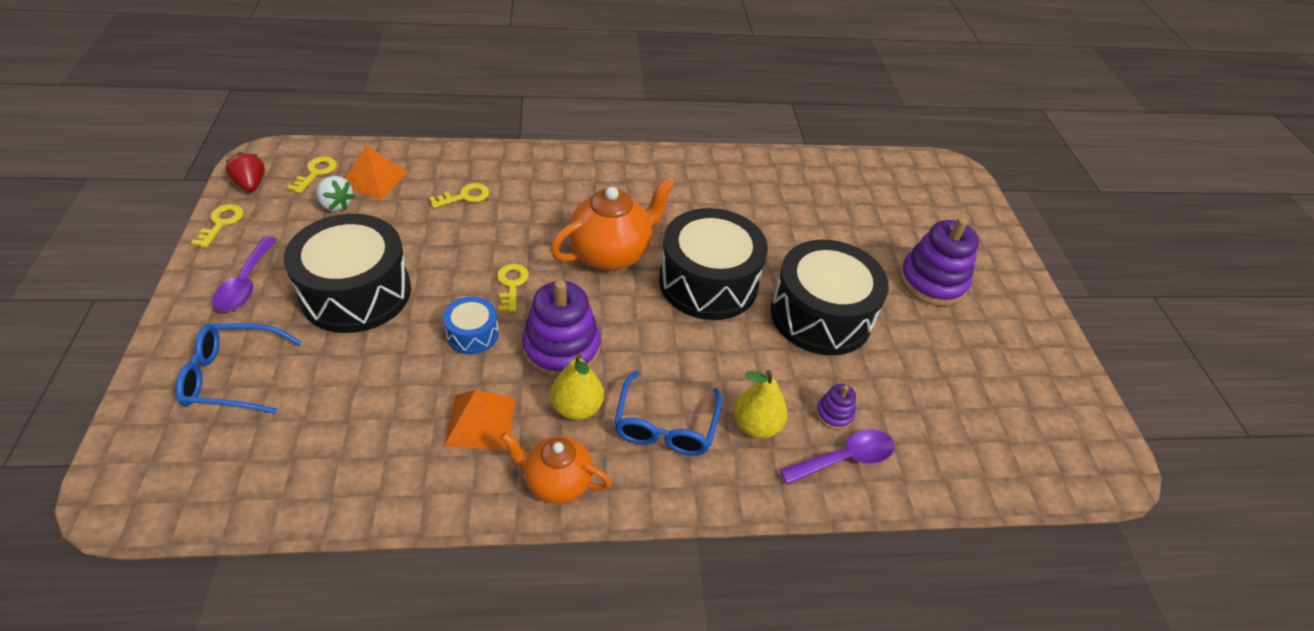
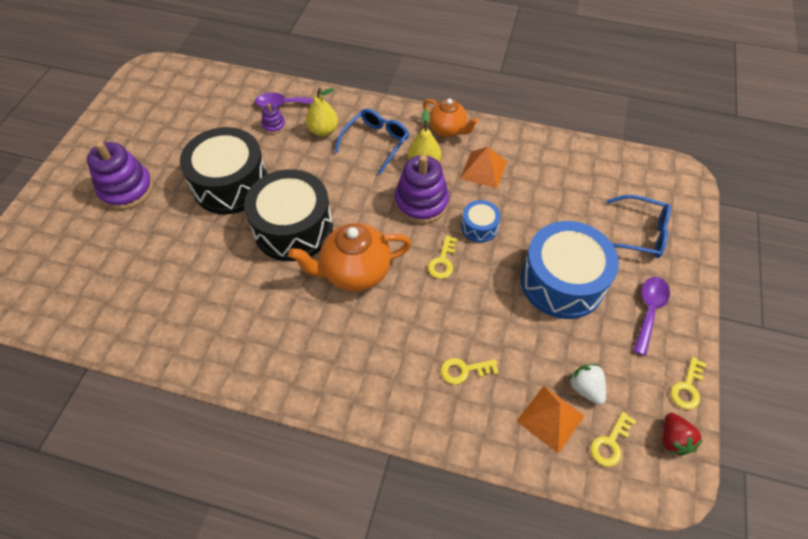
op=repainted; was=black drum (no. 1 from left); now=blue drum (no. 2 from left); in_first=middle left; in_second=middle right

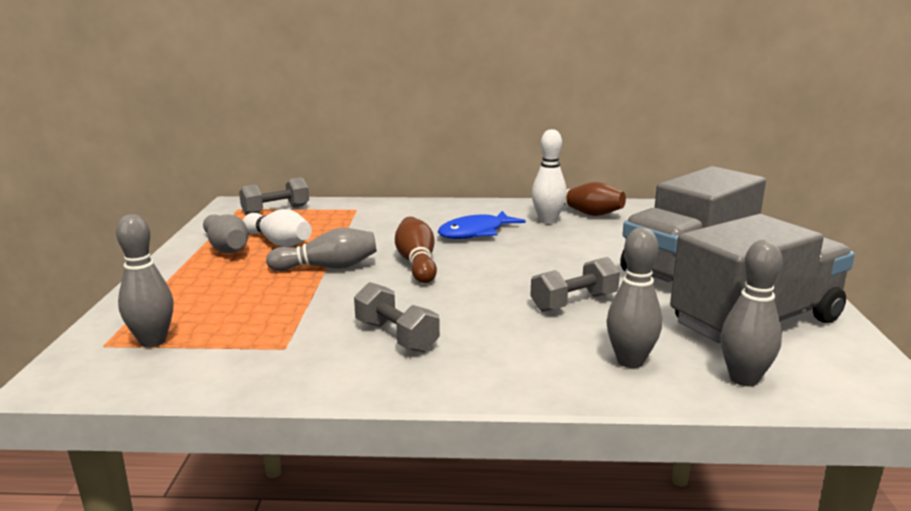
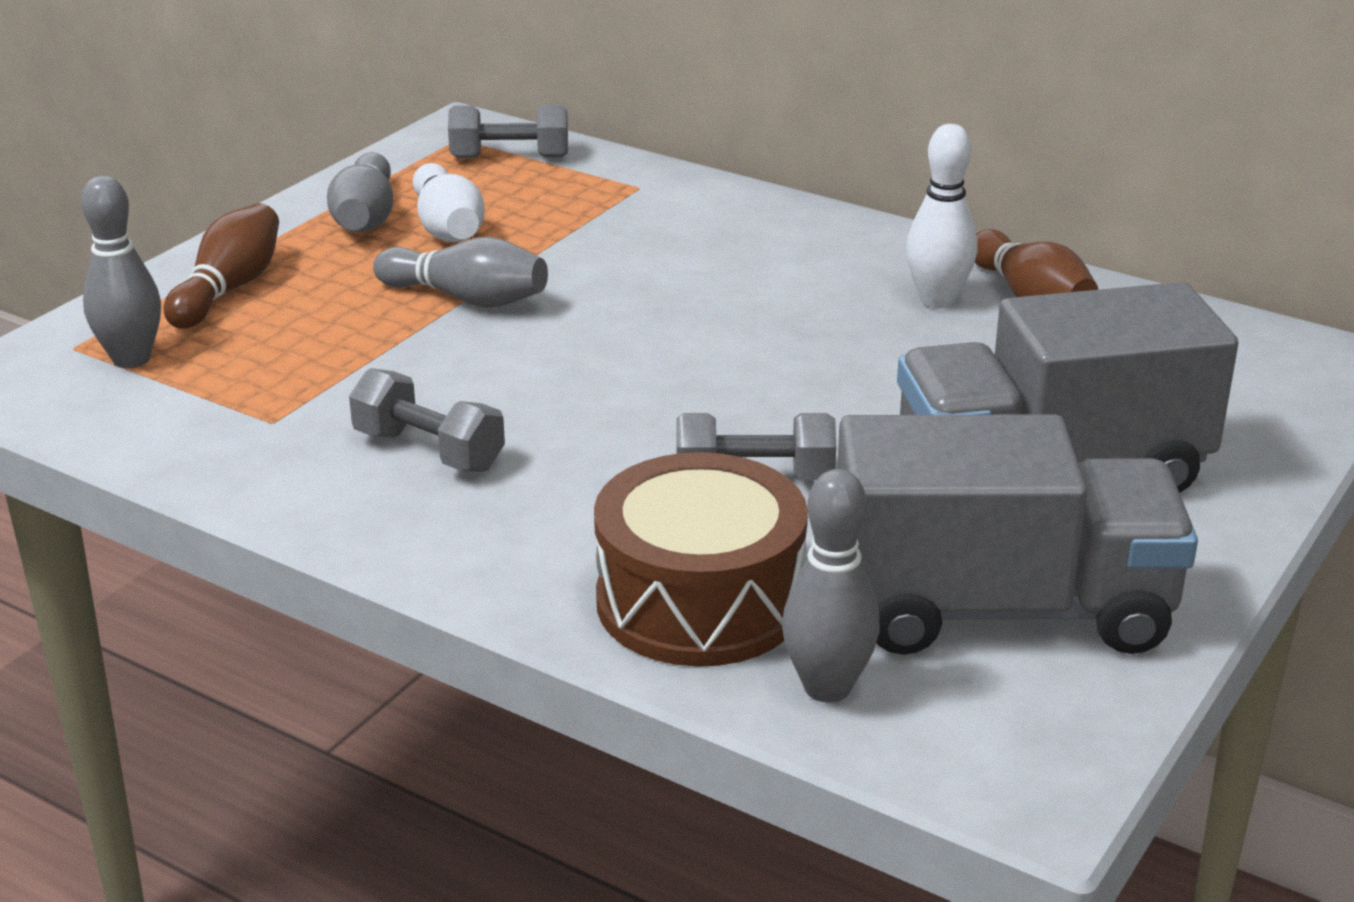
op=gone; was=blue fish; in_first=centre
op=shifted; was=brown bowling pin (no. 1 from left); in_first=centre; in_second=top left
op=swapped; was=grey bowling pin (no. 4 from left); now=brown drum; in_first=middle right; in_second=centre
op=rotated; was=grey dumbbell (no. 2 from left in the first image); in_first=centre; in_second=middle left; clockwise=-45

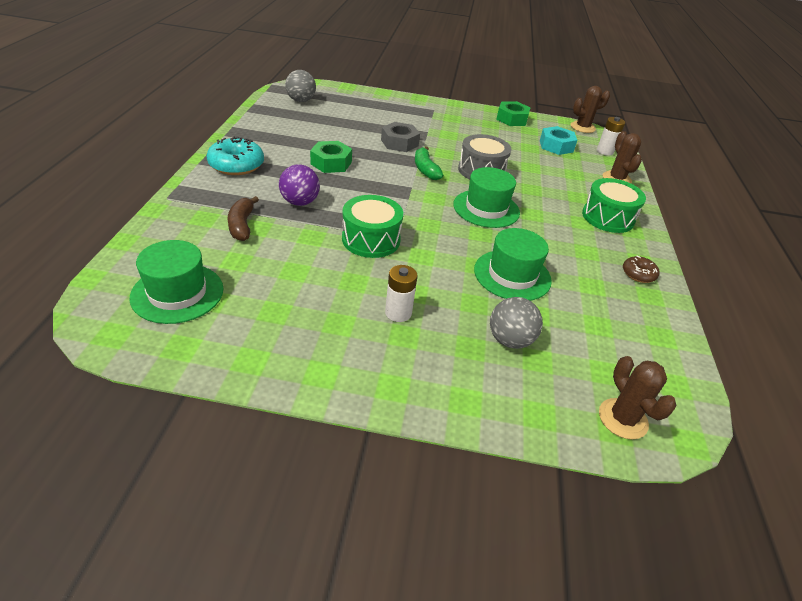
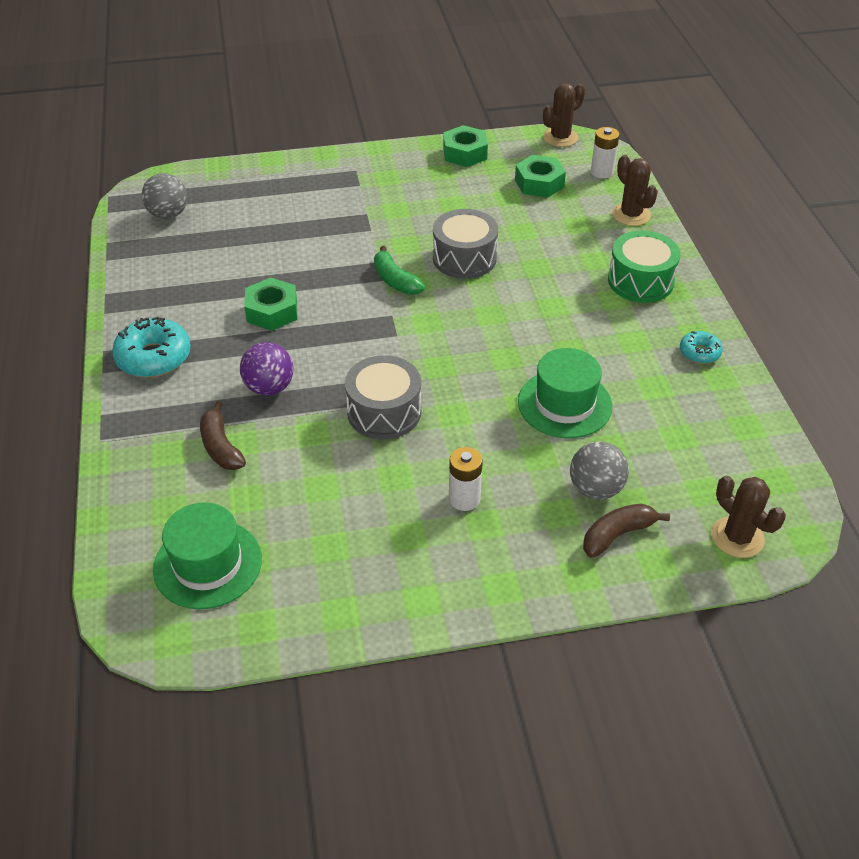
op=gone; was=grey nut; in_first=top centre
op=repainted; was=turquoise nut; now=green nut (no. 3 from left); in_first=top right; in_second=top centre
op=gone; was=green hat (no. 2 from left); in_first=top centre
op=repainted; was=green drum (no. 1 from left); now=grey drum (no. 1 from left); in_first=centre; in_second=centre
op=repainted; was=brown donut; now=turquoise donut (no. 2 from left); in_first=middle right; in_second=middle right
op=new; now=brown banana (no. 2 from left); in_second=middle right

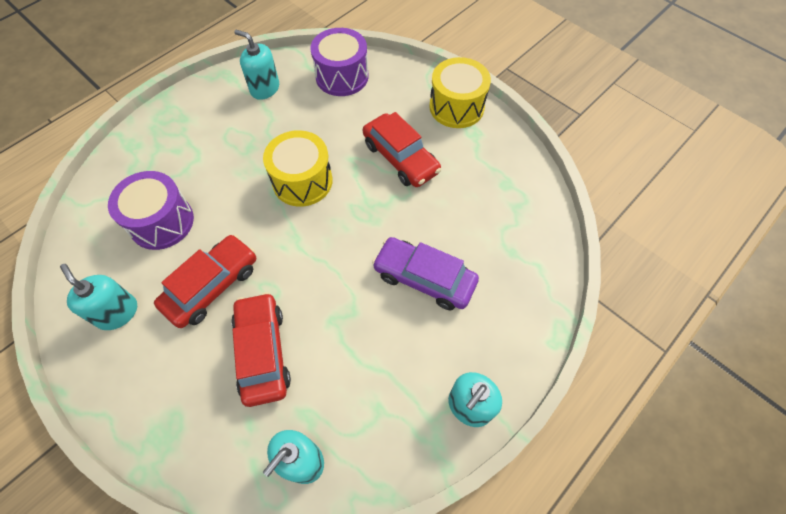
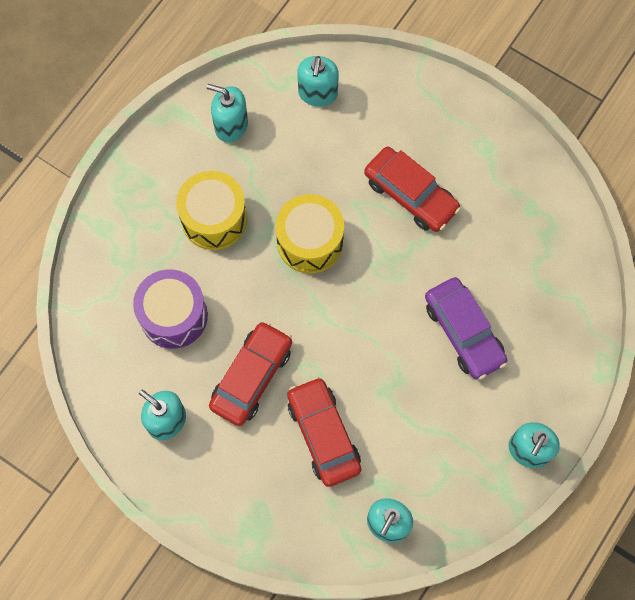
op=swapped; was=purple drum (no. 2 from left); now=turquoise soap dispenser (no. 3 from left); in_first=top centre; in_second=top centre
op=shifted; was=yellow drum (no. 2 from left in the first image); now=yellow drum (no. 1 from left); in_first=top centre; in_second=middle left
op=rotated; was=purple car; in_first=centre; in_second=middle right; clockwise=-135

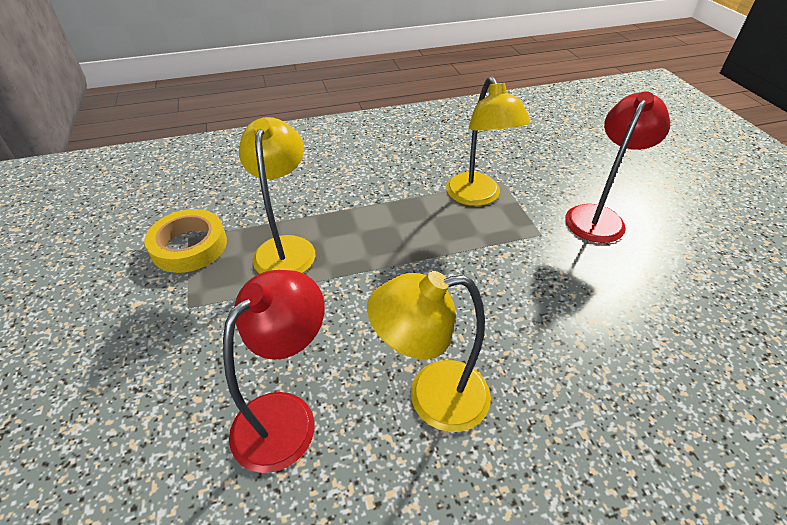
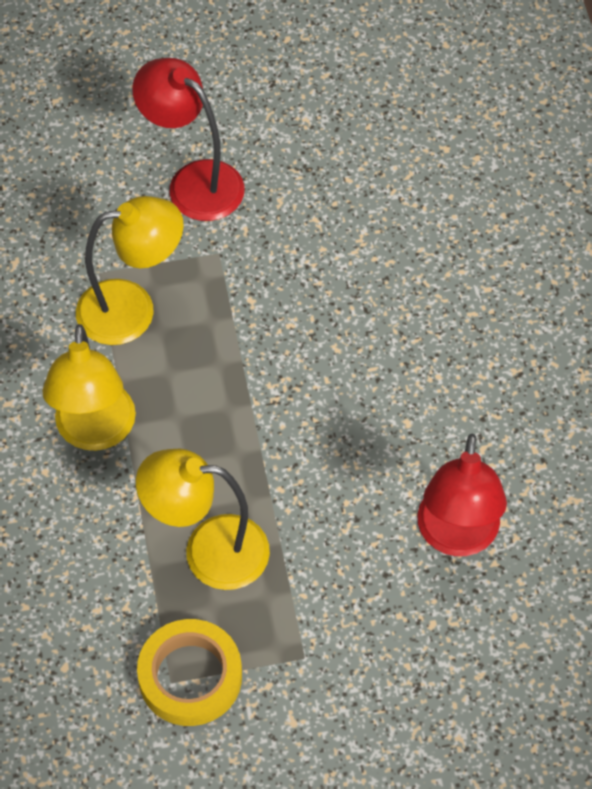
op=rotated; was=red lamp (no. 1 from left in the first image); in_first=bottom centre; in_second=middle right; clockwise=-120
op=shifted; was=yellow lamp (no. 2 from left in the first image); now=yellow lamp (no. 1 from left); in_first=bottom centre; in_second=middle left

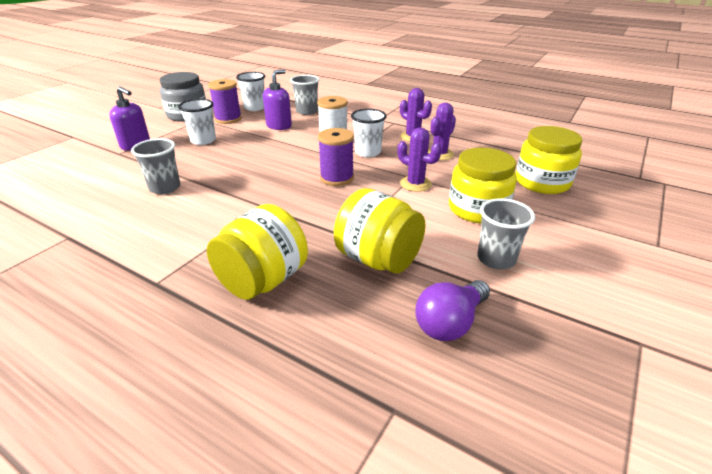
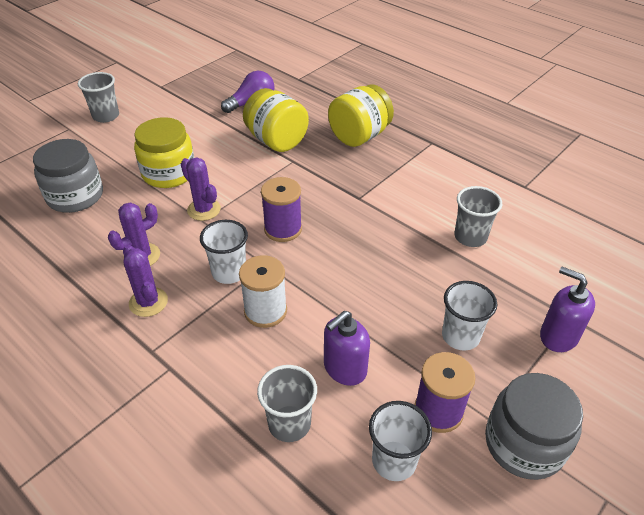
op=repainted; was=yellow jar (no. 4 from left); now=grey jar (no. 1 from left); in_first=middle right; in_second=middle left
op=shifted; was=grey cup (no. 3 from left in the first image); now=grey cup (no. 1 from left); in_first=middle right; in_second=top left

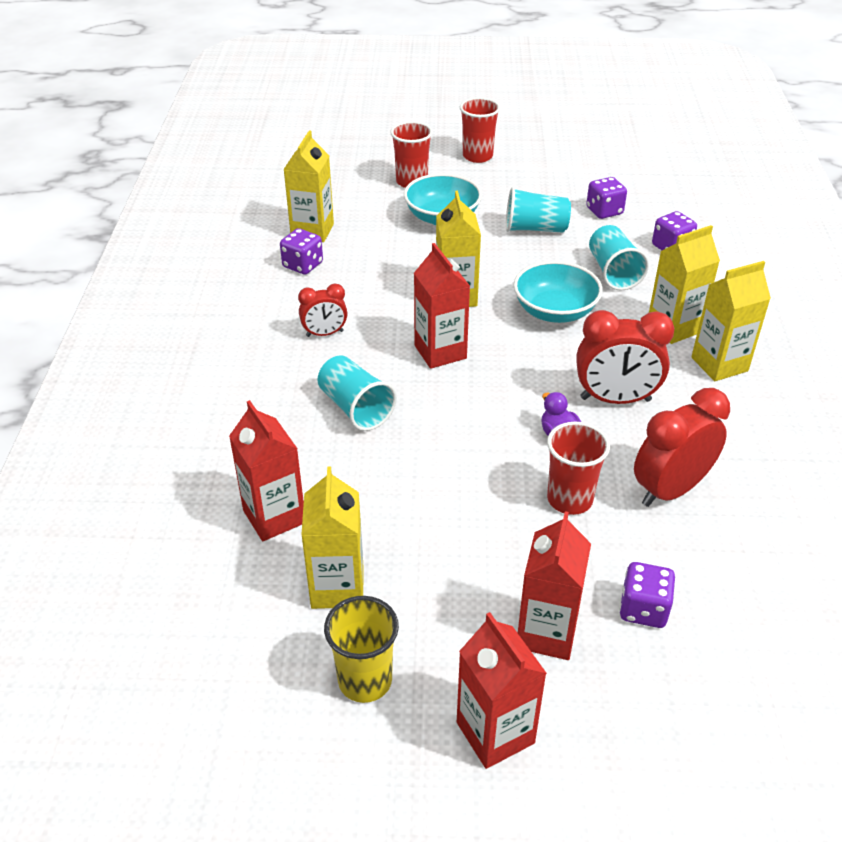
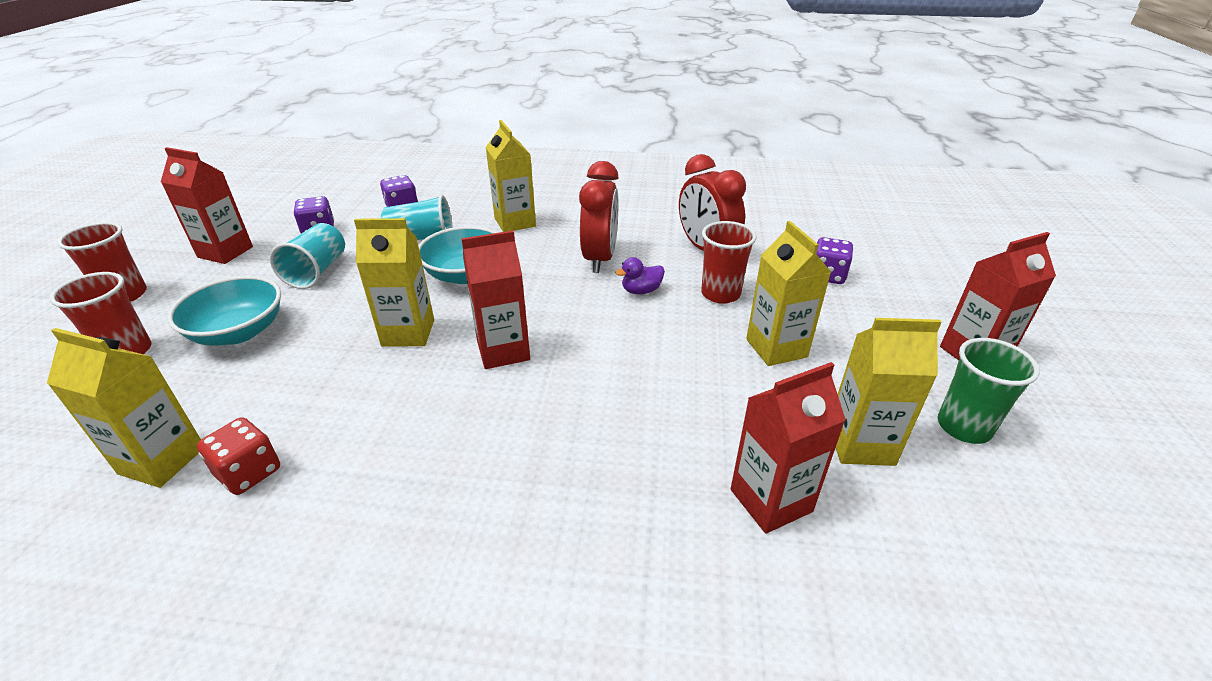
op=repainted; was=purple dice (no. 1 from left); now=red dice; in_first=top centre; in_second=bottom left
op=shifted; was=yellow carton (no. 5 from left in the first image); now=yellow carton (no. 4 from left); in_first=middle right; in_second=centre
op=gone; was=red clock (no. 1 from left); in_first=centre
op=gone; was=turquoise cup (no. 1 from left); in_first=centre
op=shifted; was=red carton (no. 4 from left in the first image); now=red carton (no. 1 from left); in_first=bottom centre; in_second=top left
op=repainted; was=yellow cup; now=green cup; in_first=bottom centre; in_second=middle right

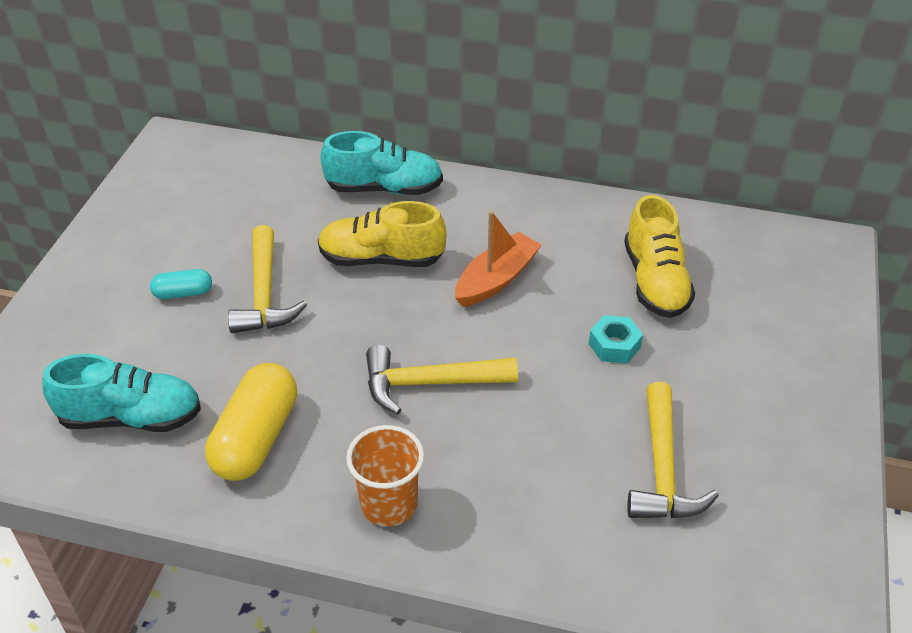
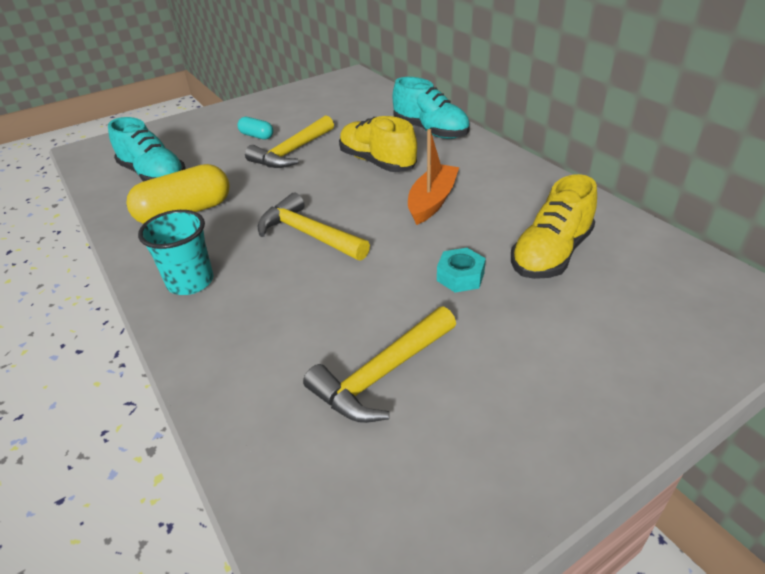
op=rotated; was=orange boat; in_first=centre; in_second=top centre; clockwise=-60
op=repainted; was=orange cup; now=turquoise cup; in_first=bottom centre; in_second=middle left

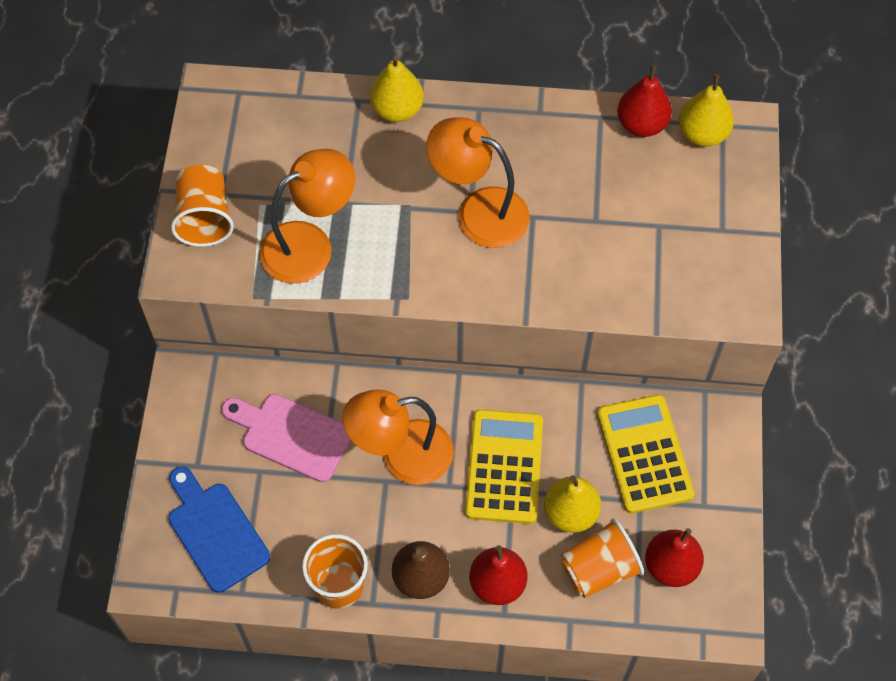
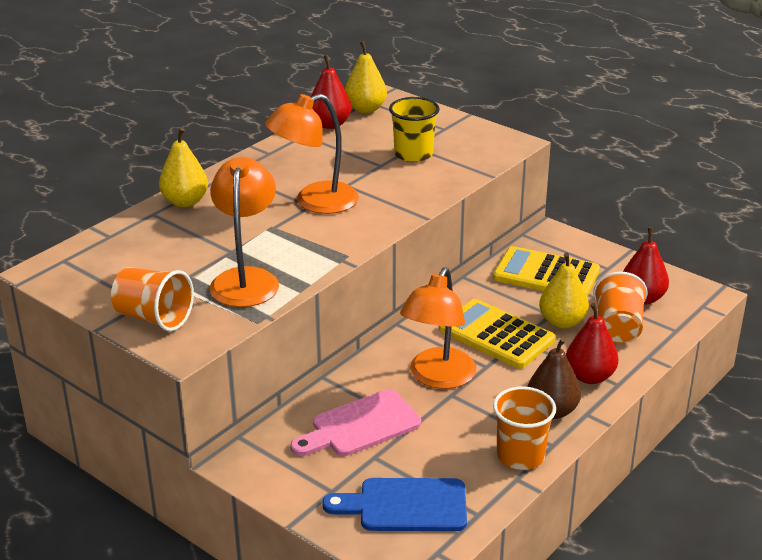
op=new; now=yellow cup; in_second=top centre

